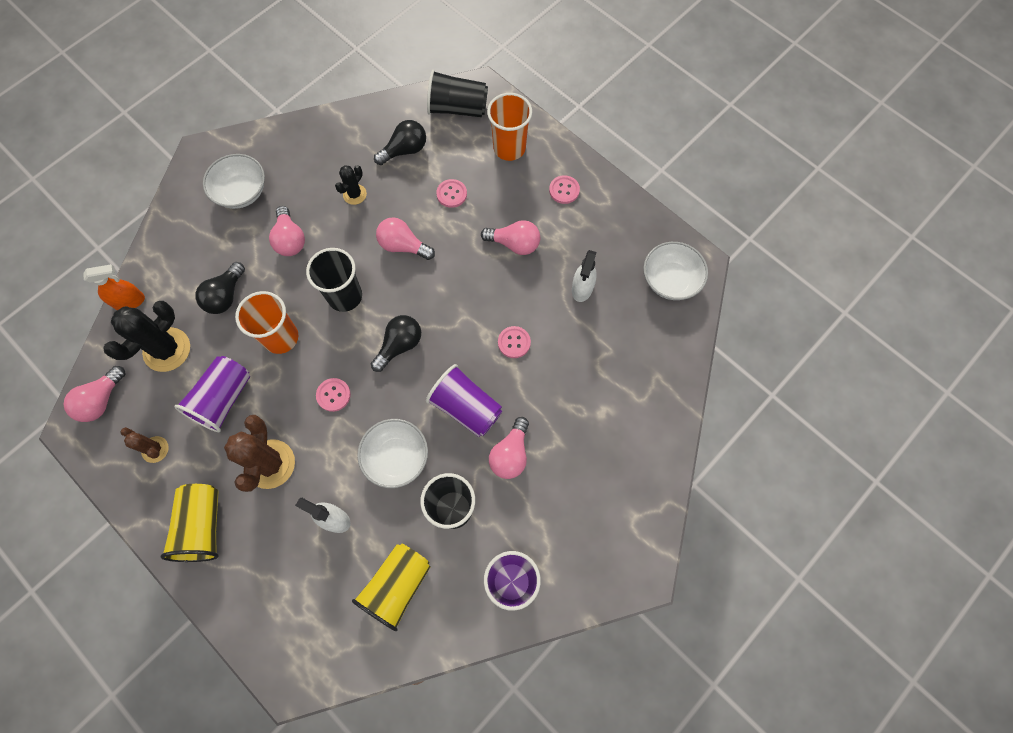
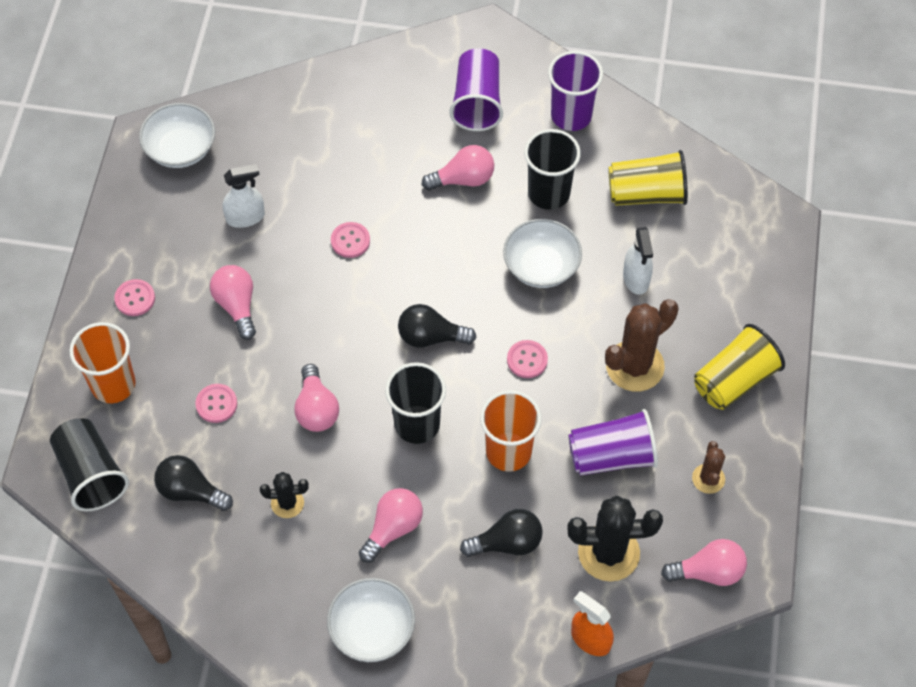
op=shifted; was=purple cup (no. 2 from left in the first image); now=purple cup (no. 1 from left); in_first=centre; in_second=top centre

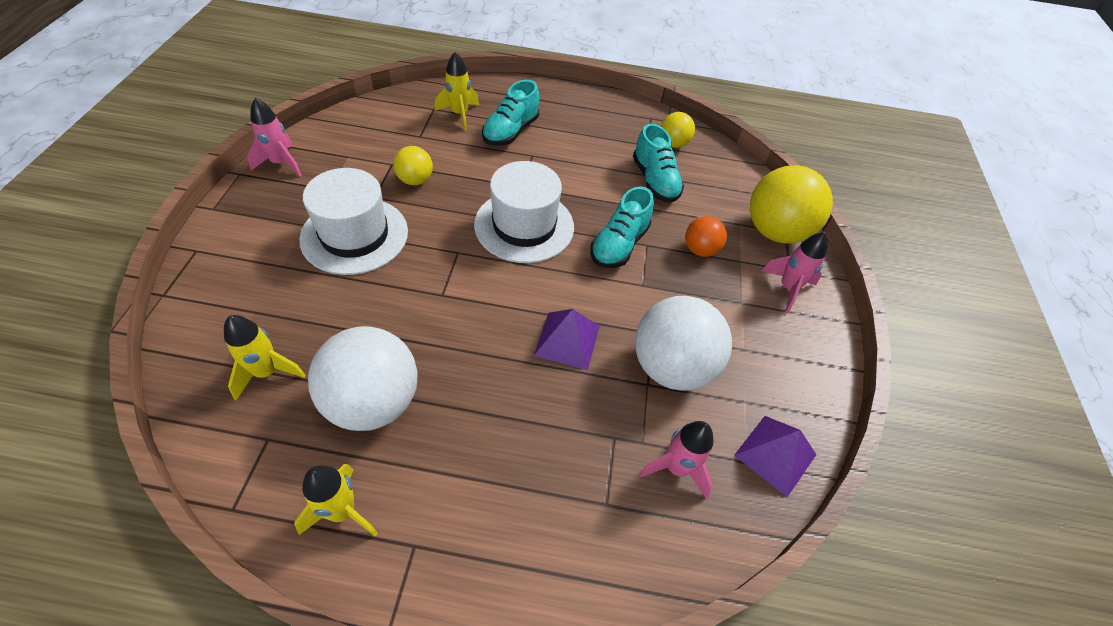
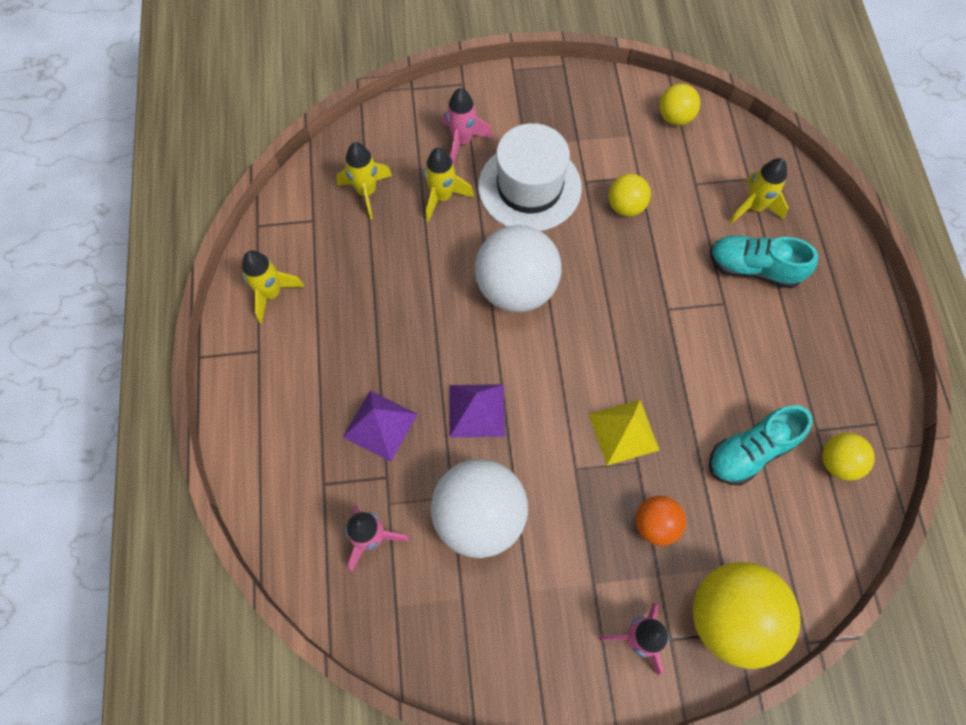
op=shifted; was=pink rocket (no. 1 from left in the first image); now=pink rocket (no. 2 from left); in_first=top left; in_second=top centre
op=gone; was=white hat (no. 2 from left); in_first=centre
op=swapped; was=turquoise shoe (no. 2 from left); now=yellow pyramid; in_first=centre; in_second=centre
op=shifted; was=white ball (no. 1 from left in the first image); now=white ball (no. 2 from left); in_first=middle left; in_second=centre
op=shifted; was=purple pyramid (no. 2 from left in the first image); now=purple pyramid (no. 1 from left); in_first=bottom right; in_second=centre
op=new; now=yellow ball (no. 2 from left); in_second=top right
op=new; now=yellow rocket (no. 3 from left); in_second=top centre

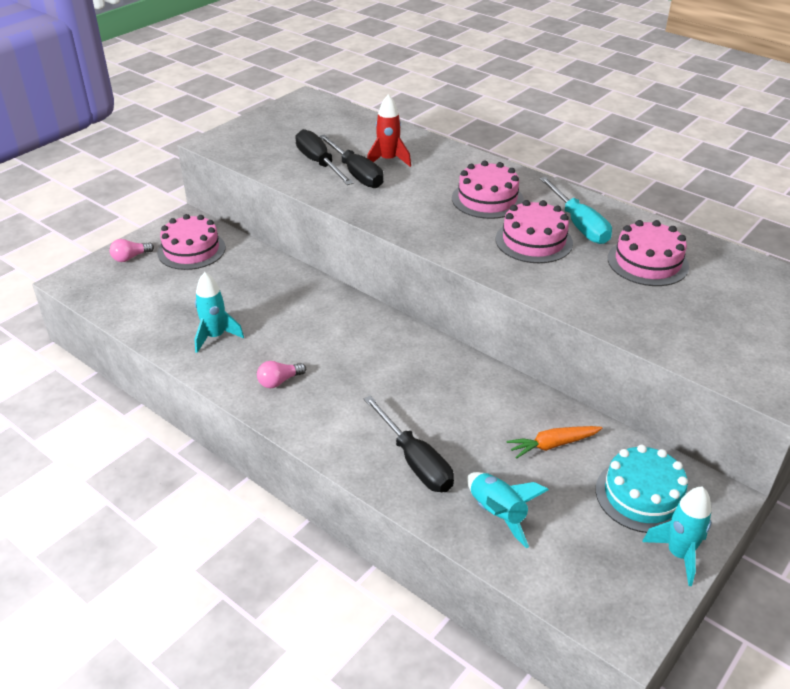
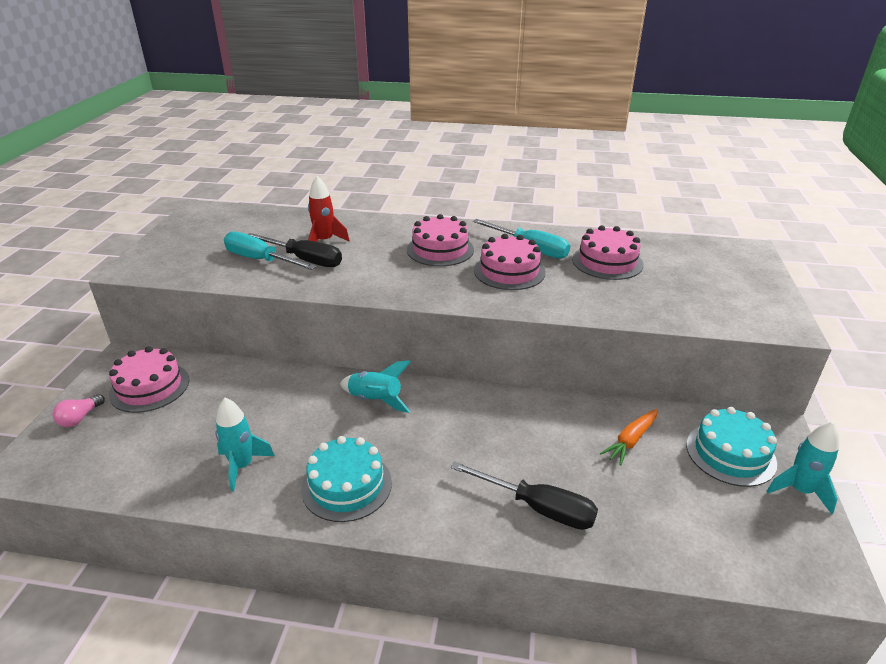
op=repainted; was=black screwdriver (no. 1 from left); now=turquoise screwdriver (no. 1 from left); in_first=top centre; in_second=middle left
op=swapped; was=pink light bulb (no. 2 from left); now=turquoise cake (no. 1 from left); in_first=centre; in_second=bottom centre
op=shifted; was=turquoise rocket (no. 2 from left); in_first=bottom centre; in_second=centre

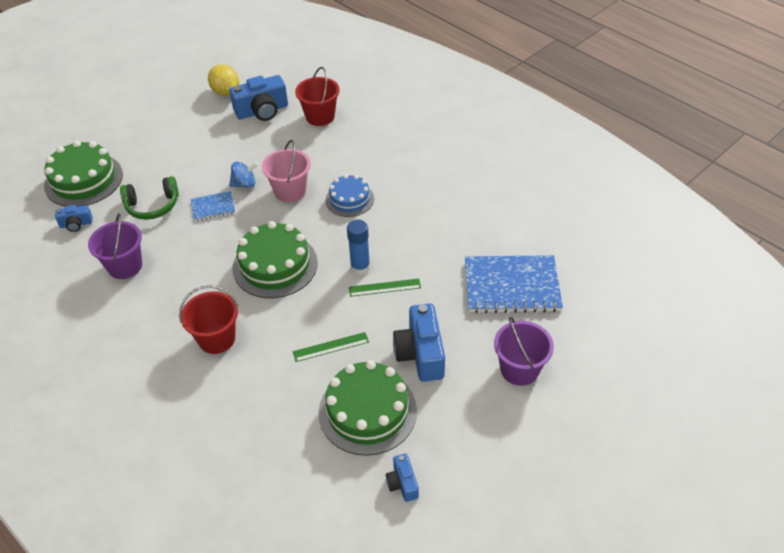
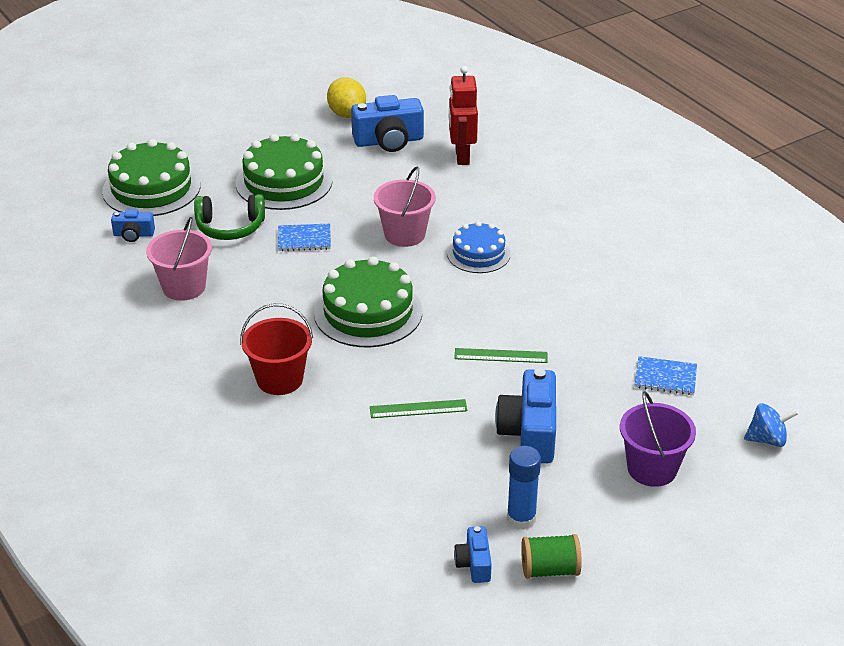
op=swapped; was=red bucket (no. 2 from left); now=red robot; in_first=top centre; in_second=top centre
op=shifted; was=blue spinning top; in_first=top left; in_second=middle right
op=repainted; was=purple bucket (no. 1 from left); now=pink bucket (no. 1 from left); in_first=middle left; in_second=middle left
op=shifted; was=blue glue stick; in_first=centre; in_second=bottom centre
op=scaled; was=blue notebook (no. 2 from left); in_first=centre; in_second=middle right; ratio=0.49
op=shifted; was=green cake (no. 3 from left in the first image); now=green cake (no. 2 from left); in_first=bottom centre; in_second=top centre
op=new; now=green spool; in_second=bottom centre

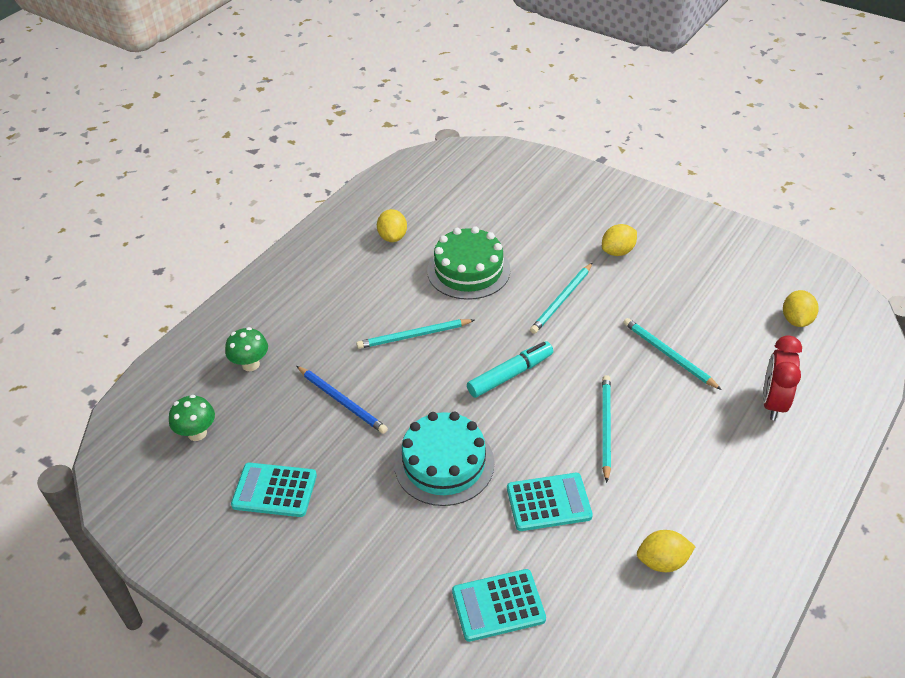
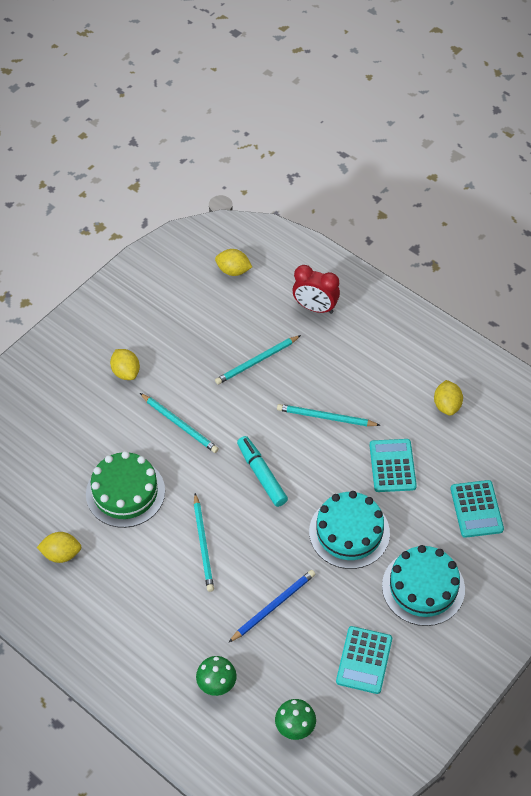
op=new; now=turquoise cake (no. 2 from left); in_second=bottom right

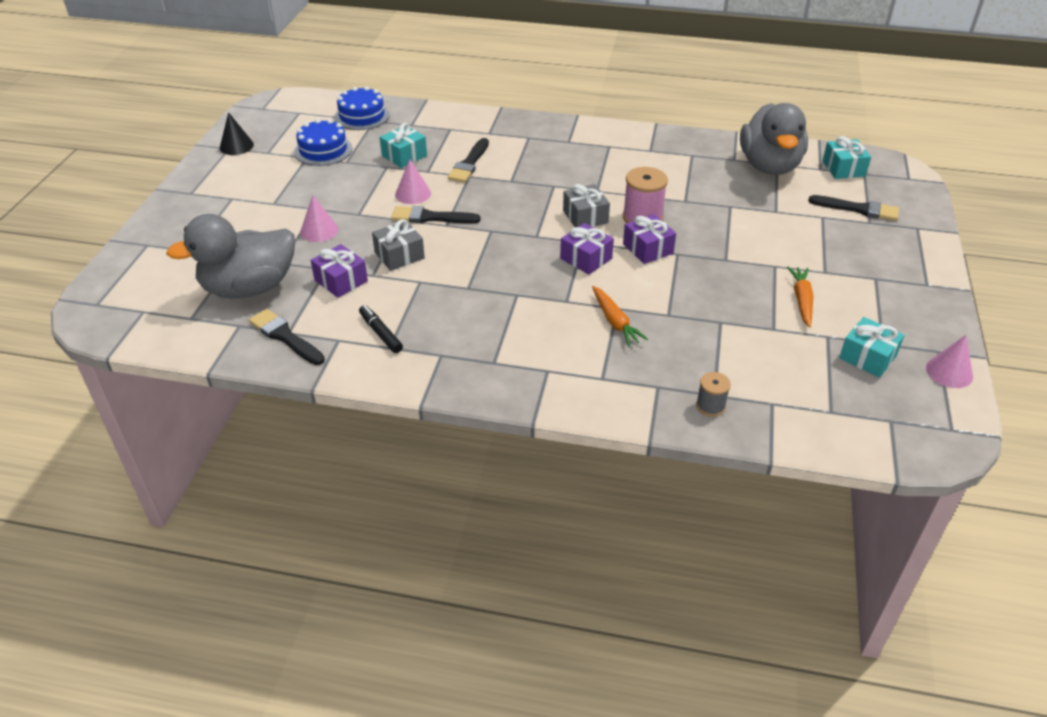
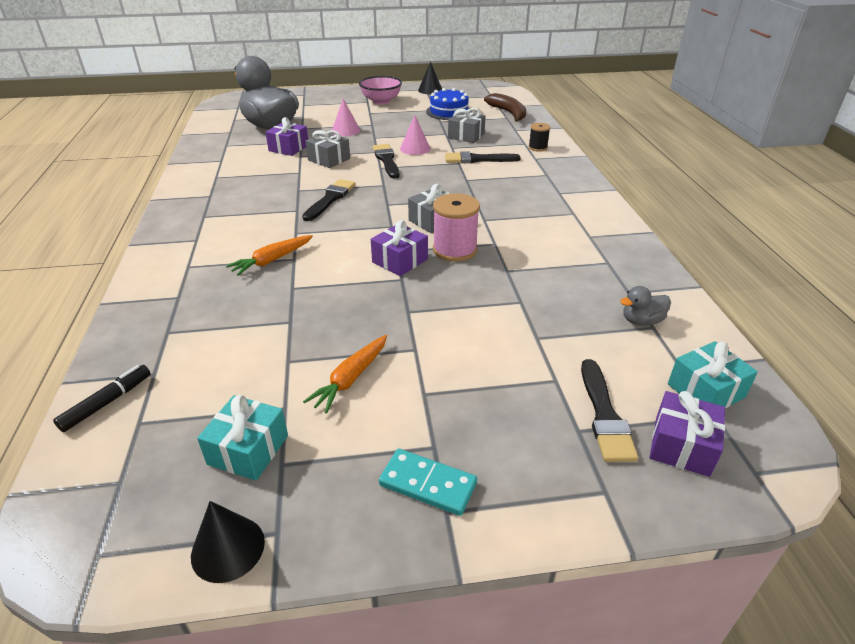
op=swapped; was=blue cake (no. 2 from left); now=brown banana; in_first=top centre; in_second=top centre
op=scaled; was=grey duck (no. 2 from left); in_first=top right; in_second=middle right; ratio=0.4
op=repainted; was=turquoise gift (no. 1 from left); now=grey gift (no. 3 from left); in_first=top centre; in_second=top centre
op=shifted; was=purple gift (no. 2 from left in the first image); now=purple gift (no. 3 from left); in_first=centre; in_second=bottom right
op=rotated; was=orange carrot (no. 2 from left); in_first=middle right; in_second=centre; clockwise=135
op=shifted; was=black marker; in_first=centre; in_second=middle left
op=shifted; was=black brush (no. 1 from left); in_first=middle left; in_second=top centre
op=repainted; was=pink cone (no. 3 from left); now=black cone (no. 1 from left); in_first=middle right; in_second=bottom left
op=gone; was=grey spool; in_first=middle right
op=new; now=pink bowl; in_second=top centre
op=new; now=black spool; in_second=top centre
op=new; now=turquoise domino; in_second=bottom centre

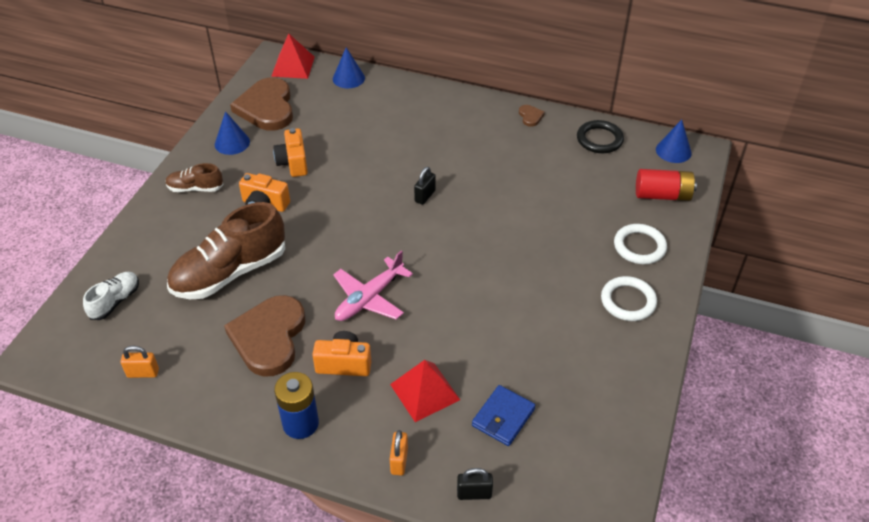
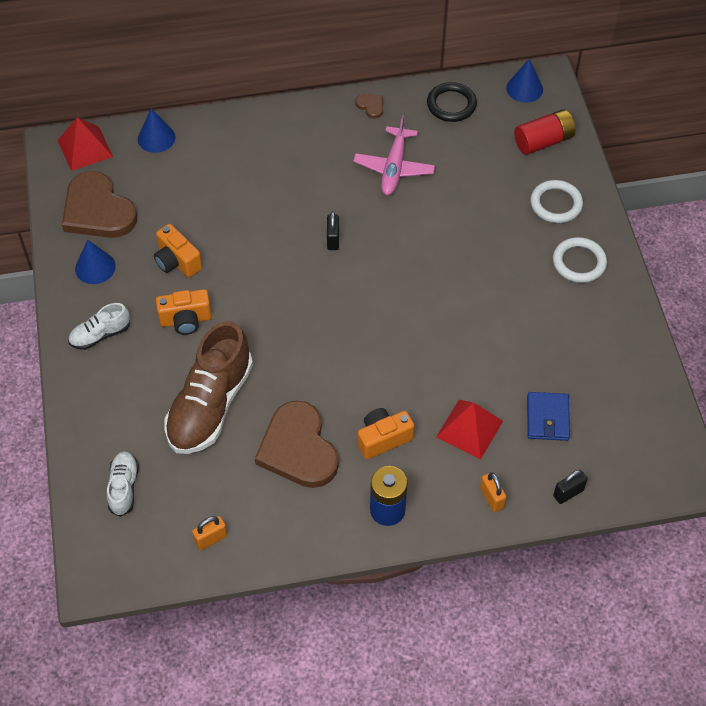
op=repainted; was=brown shoe (no. 1 from left); now=white shoe (no. 1 from left); in_first=middle left; in_second=middle left
op=shifted; was=pink plane; in_first=centre; in_second=top centre

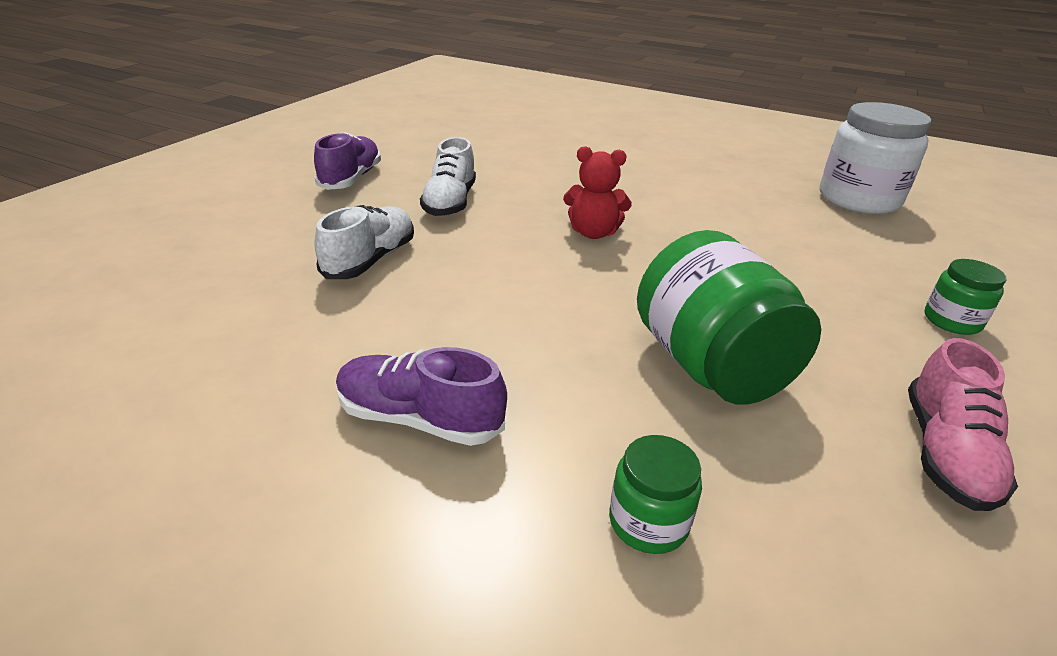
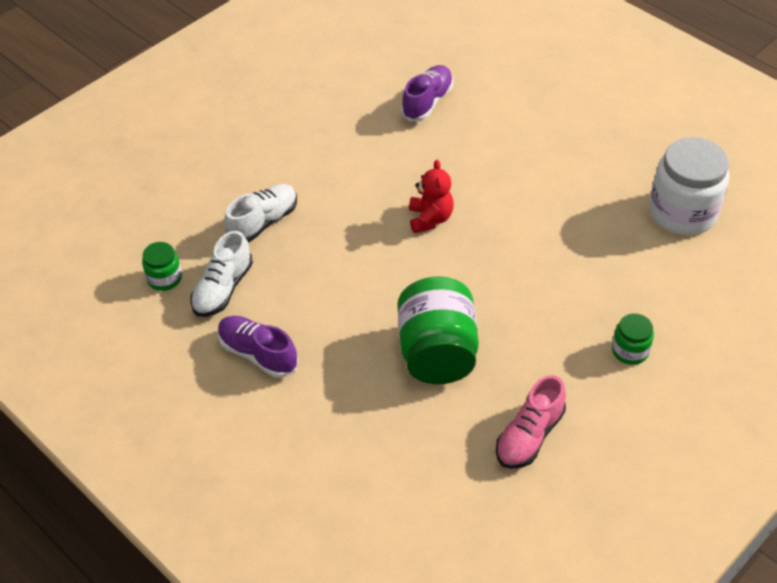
op=shifted; was=purple shoe (no. 1 from left in the first image); now=purple shoe (no. 2 from left); in_first=top left; in_second=top centre
op=shifted; was=white shoe (no. 2 from left in the first image); now=white shoe (no. 1 from left); in_first=top centre; in_second=middle left
op=rotated; was=red teddy bear; in_first=top centre; in_second=centre; clockwise=-120
op=shifted; was=green jar (no. 1 from left); in_first=bottom centre; in_second=middle left

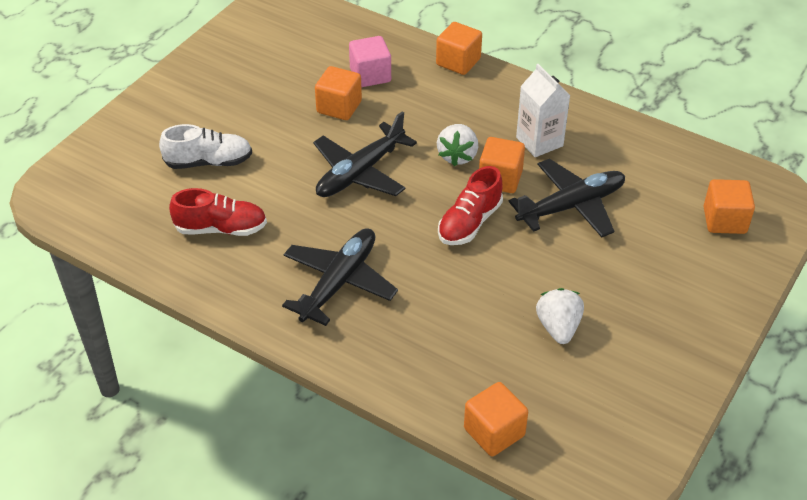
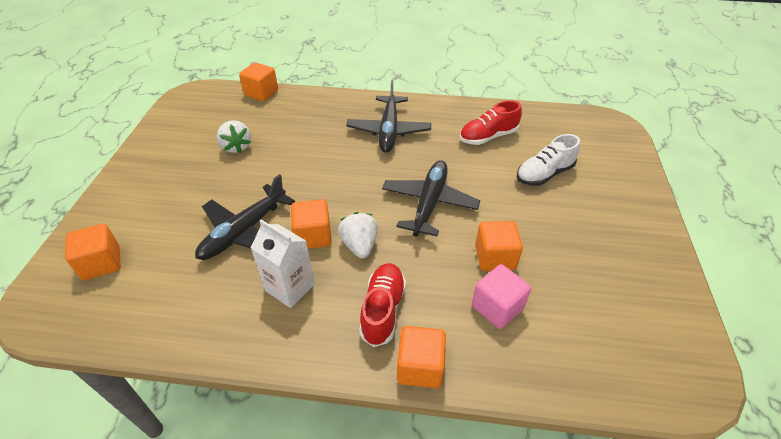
op=shifted; was=red shoe (no. 2 from left in the first image); now=red shoe (no. 1 from left); in_first=centre; in_second=bottom centre

